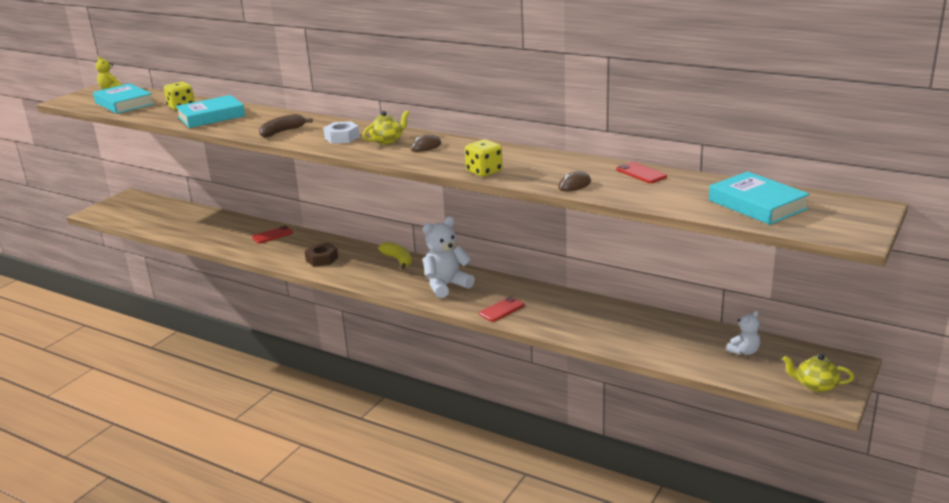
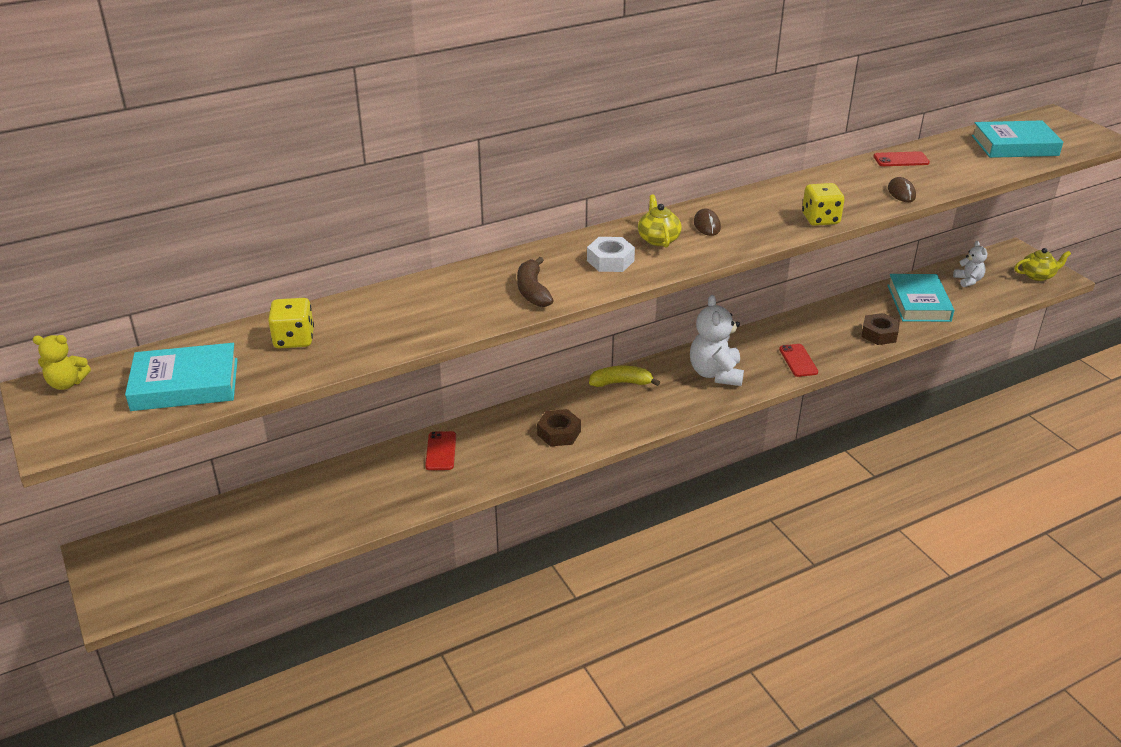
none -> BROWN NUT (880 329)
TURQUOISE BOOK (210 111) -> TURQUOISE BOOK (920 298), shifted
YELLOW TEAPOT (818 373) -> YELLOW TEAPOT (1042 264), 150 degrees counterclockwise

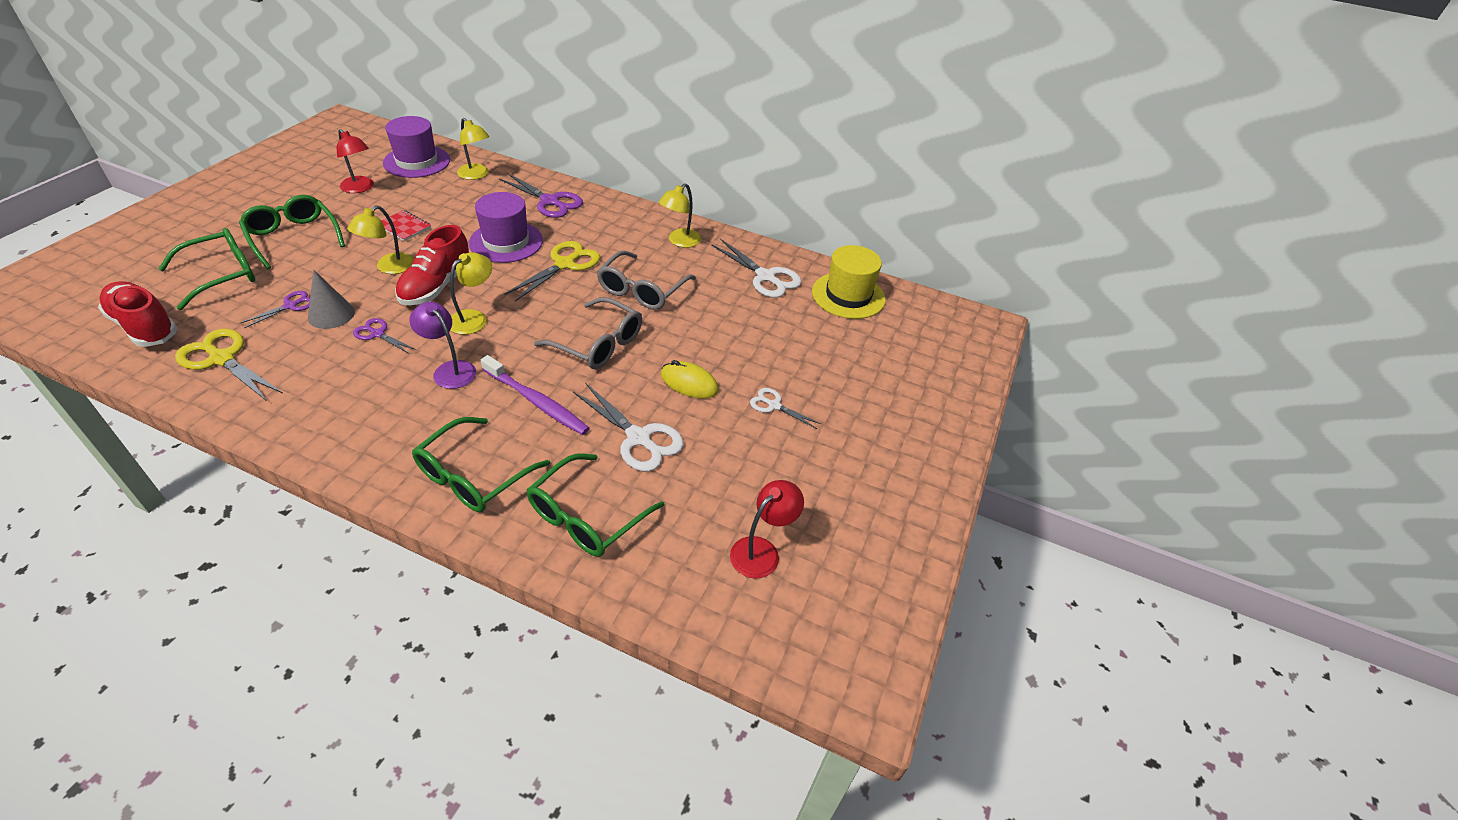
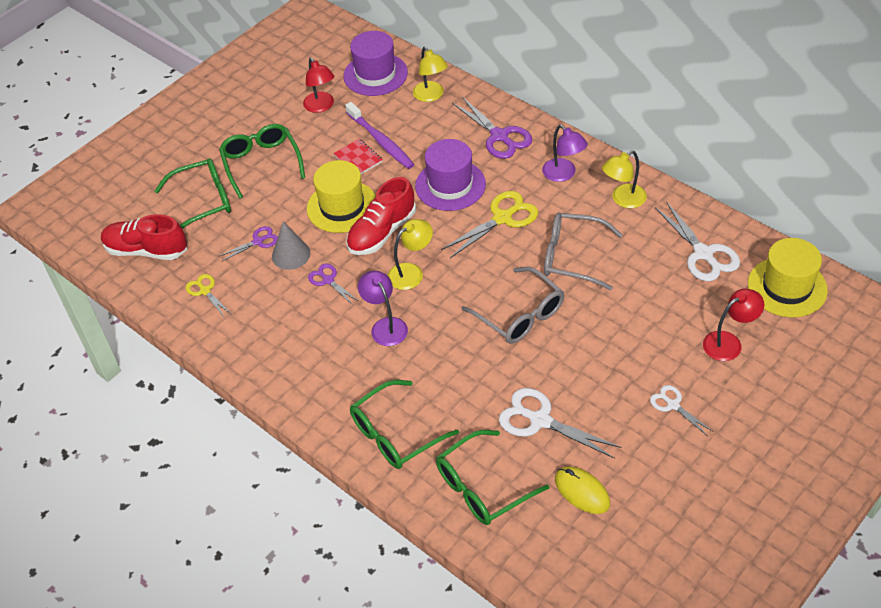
RED SHOE (138 314) -> RED SHOE (144 237), 45 degrees counterclockwise
YELLOW SCISSORS (229 365) -> YELLOW SCISSORS (208 295), x0.57
YELLOW LAMP (380 239) -> YELLOW HAT (341 196)
PURPLE TOOTHBRUSH (535 395) -> PURPLE TOOTHBRUSH (379 135), shifted
WHITE SCISSORS (628 427) -> WHITE SCISSORS (560 423), 150 degrees clockwise
none -> PURPLE LAMP (565 153)
GREY GLASSES (646 280) -> GREY GLASSES (583 251), 60 degrees clockwise
YELLOW MOUSE (690 379) -> YELLOW MOUSE (582 490), shifted
RED LAMP (767 529) -> RED LAMP (733 325), shifted

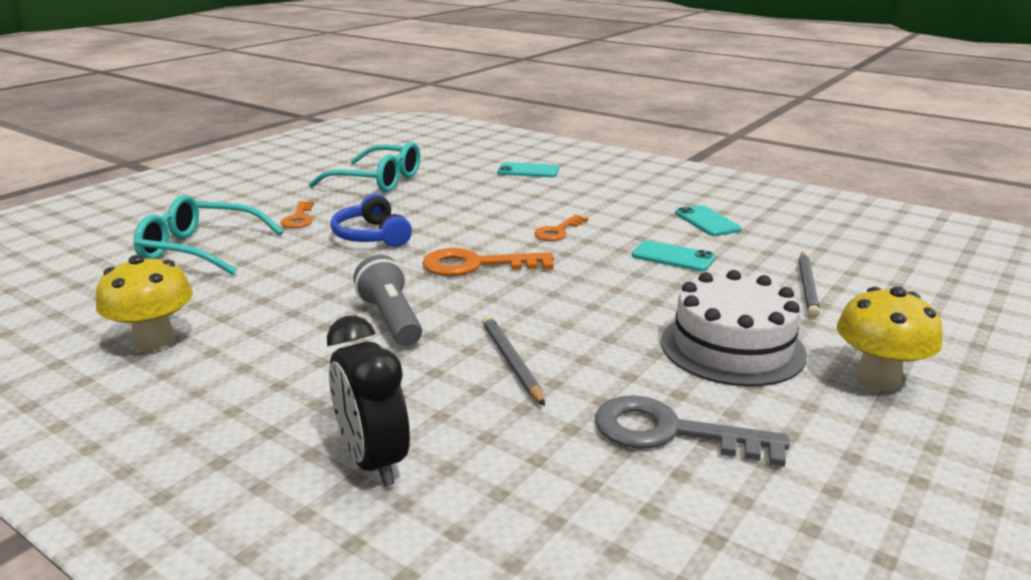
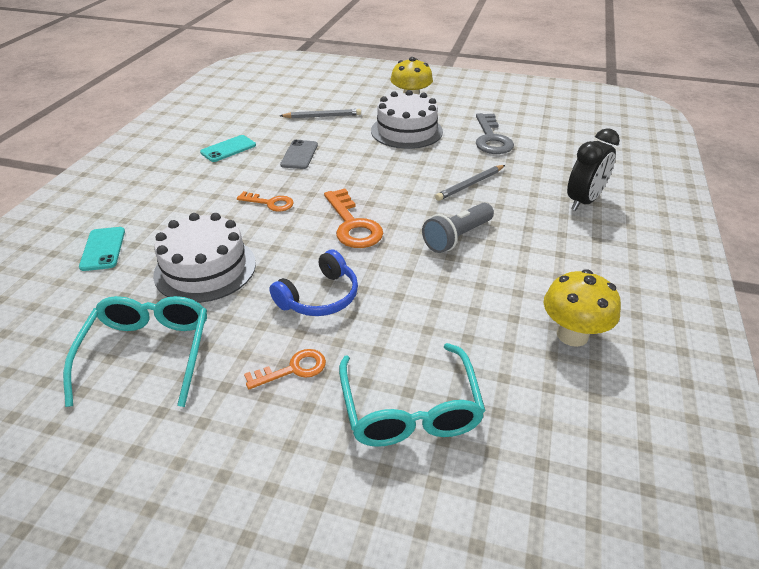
none -> WHITE CAKE (204 258)
TURQUOISE PHONE (673 256) -> GREY PHONE (299 154)

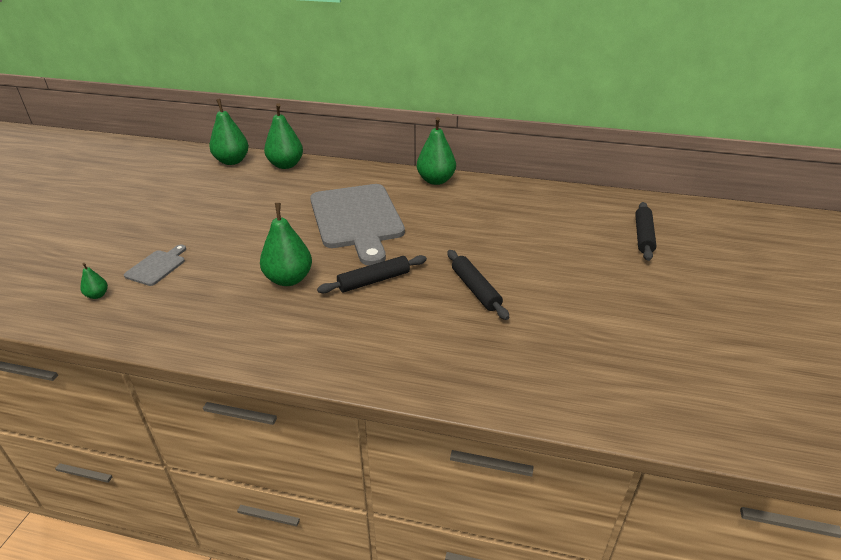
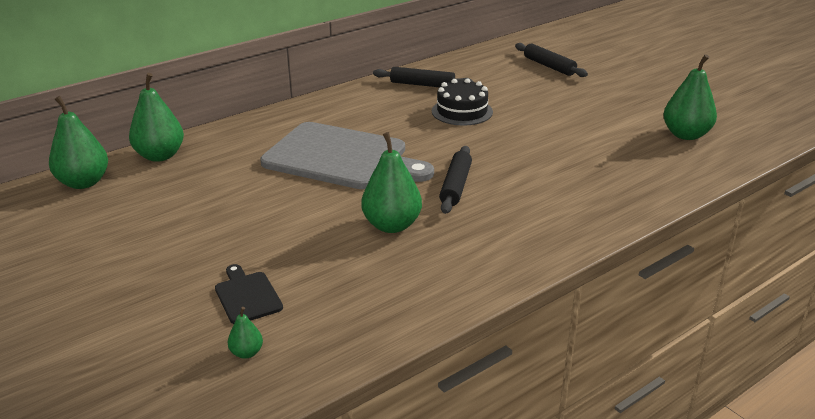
GREY CUTTING BOARD (155 265) -> BLACK CUTTING BOARD (249 294)
BLACK ROLLING PIN (478 285) -> BLACK ROLLING PIN (423 77), shifted
none -> BLACK CAKE (462 101)
GREEN PEAR (436 151) -> GREEN PEAR (690 97), shifted

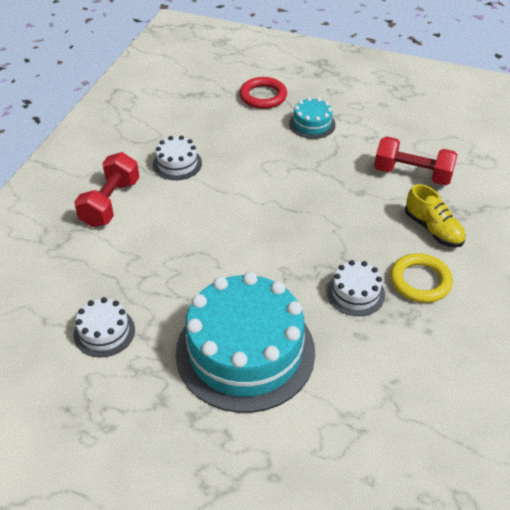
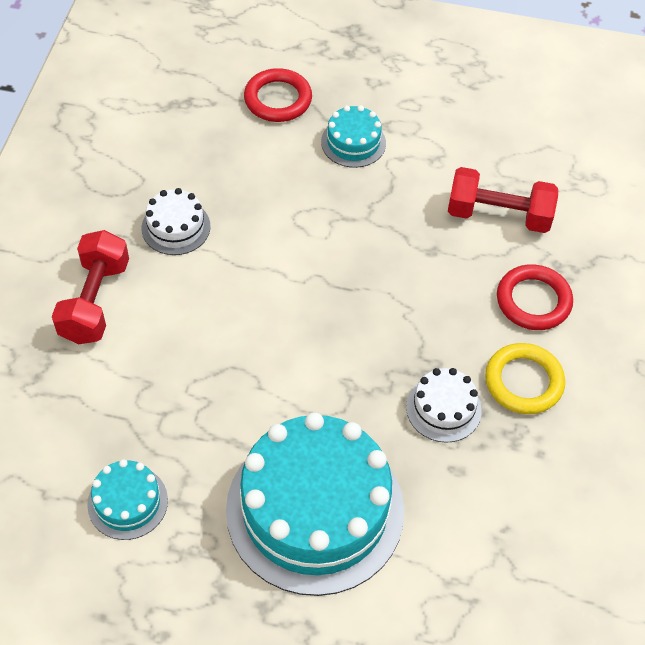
WHITE CAKE (104 327) -> TURQUOISE CAKE (127 499)
YELLOW SHOE (435 215) -> RED RING (535 297)

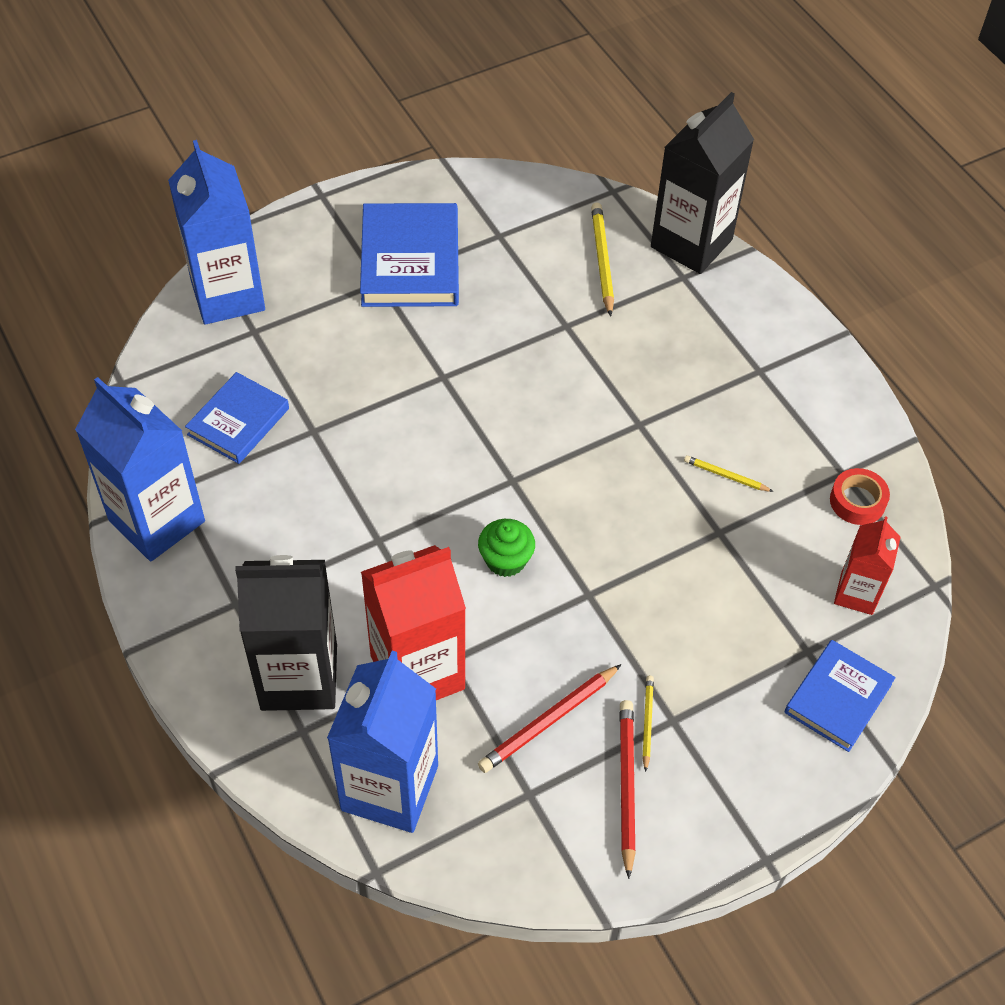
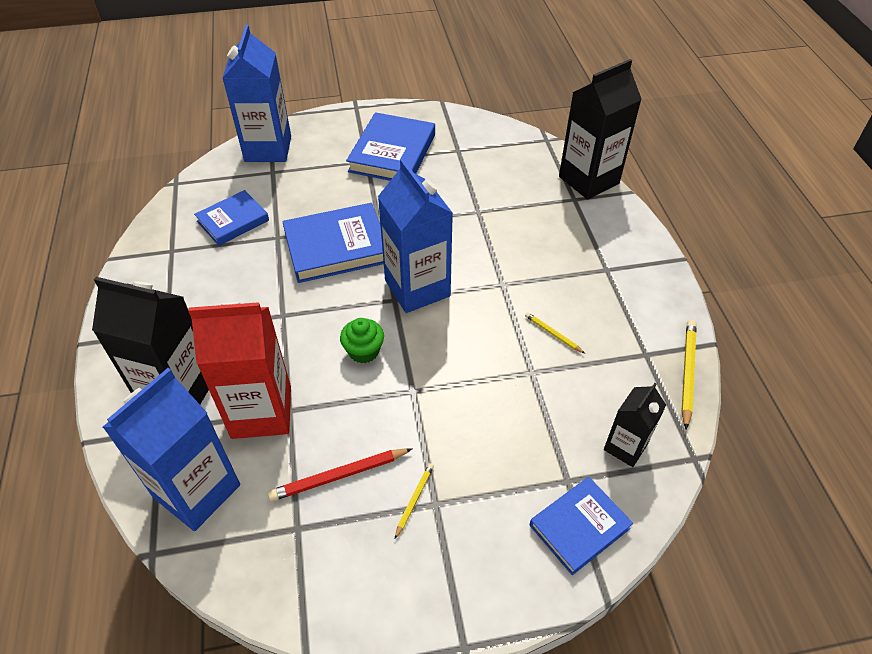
none -> BLUE BOOK (333 243)
BLUE CARTON (140 469) -> BLUE CARTON (415 236), shifted
RED CARTON (867 565) -> BLACK CARTON (635 425)
YELLOW PENCIL (602 260) -> YELLOW PENCIL (689 375), shifted
RED PENCIL (627 789) -> none
RED TAPE (860 496) -> none

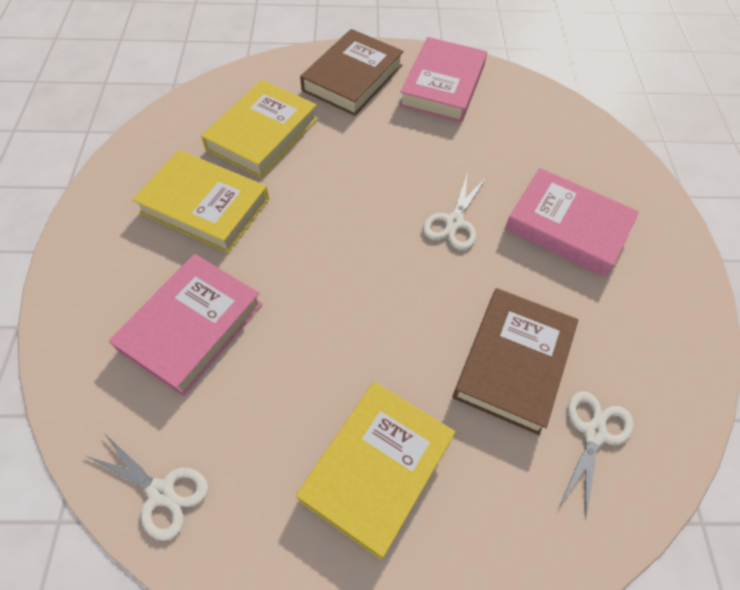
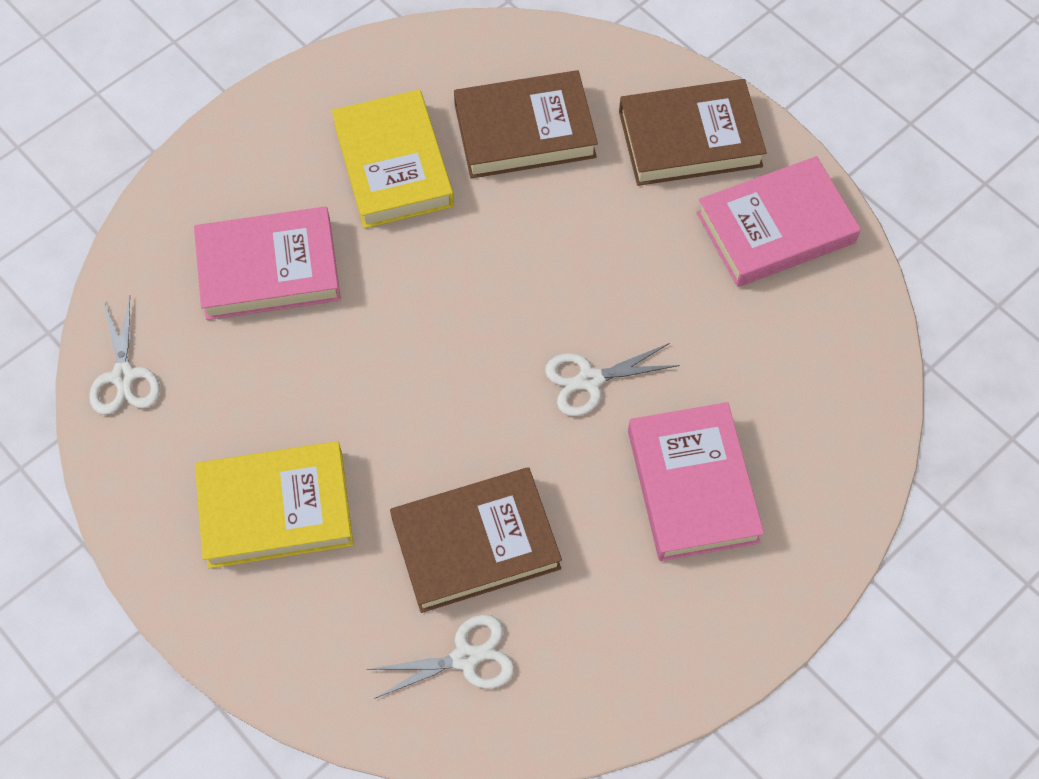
YELLOW BOOK (259 129) -> BROWN BOOK (526 124)

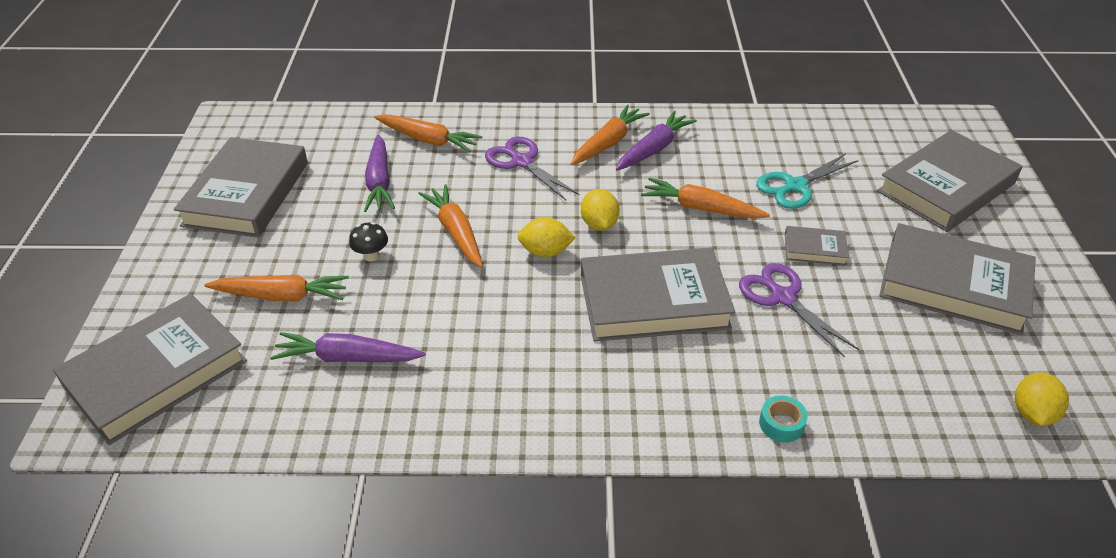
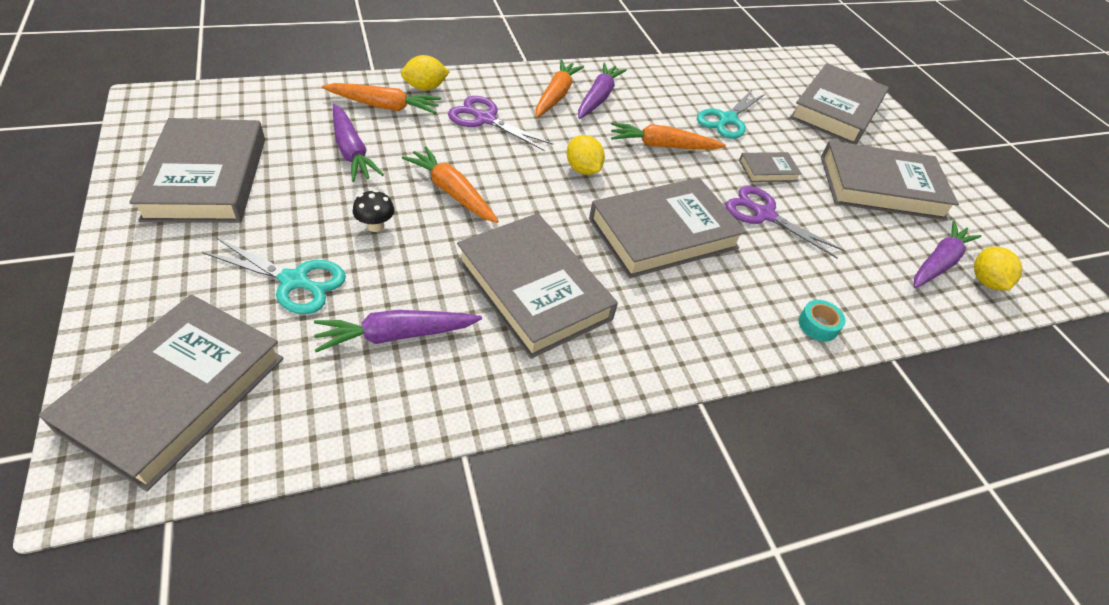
ORANGE CARROT (276 288) -> TURQUOISE SCISSORS (274 276)
YELLOW LEMON (546 237) -> YELLOW LEMON (425 73), shifted
none -> GREY BOOK (537 286)
none -> PURPLE CARROT (948 254)

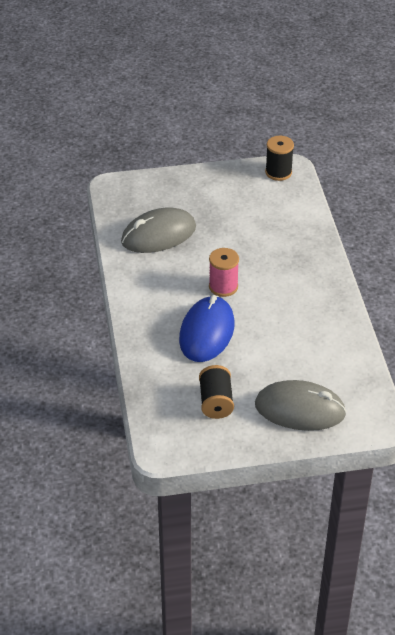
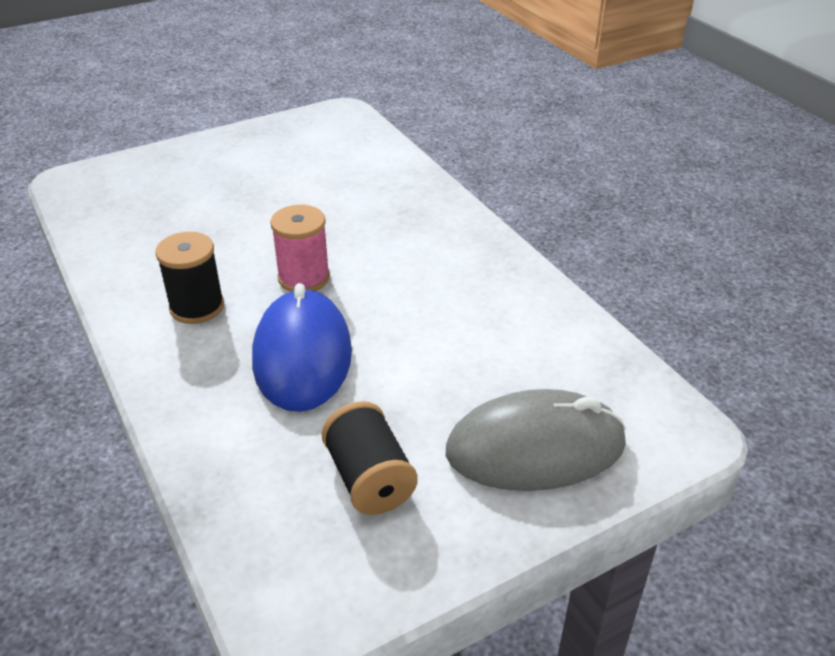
BLACK SPOOL (279 158) -> BLACK SPOOL (189 278), shifted
GREY MOUSE (158 230) -> none

